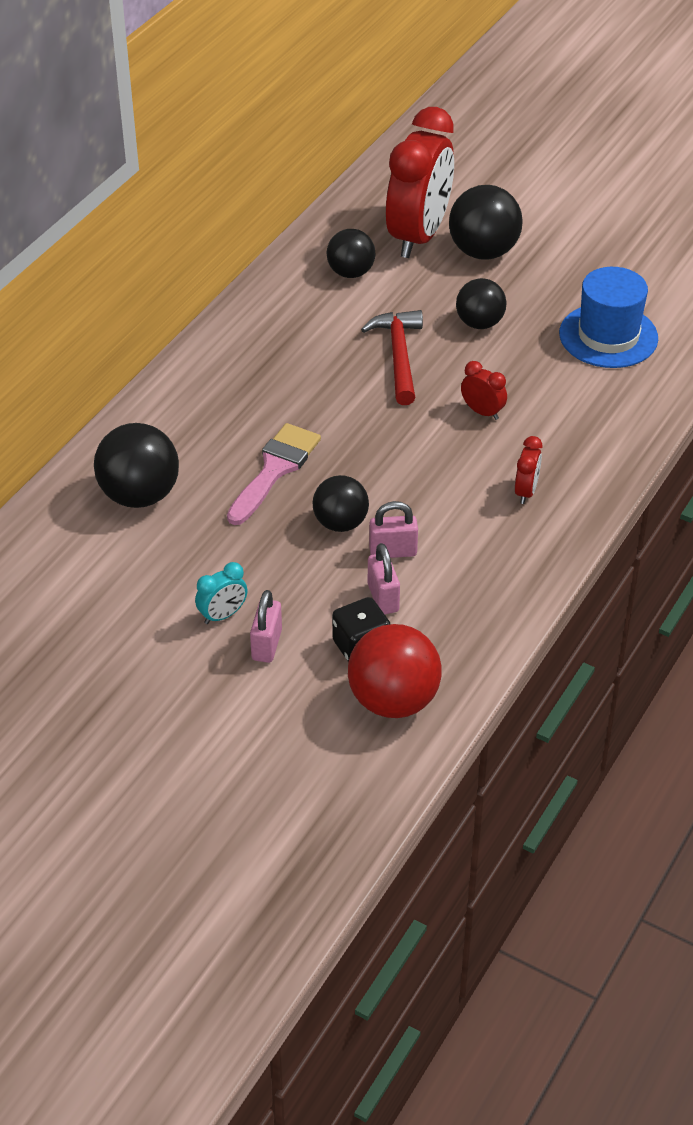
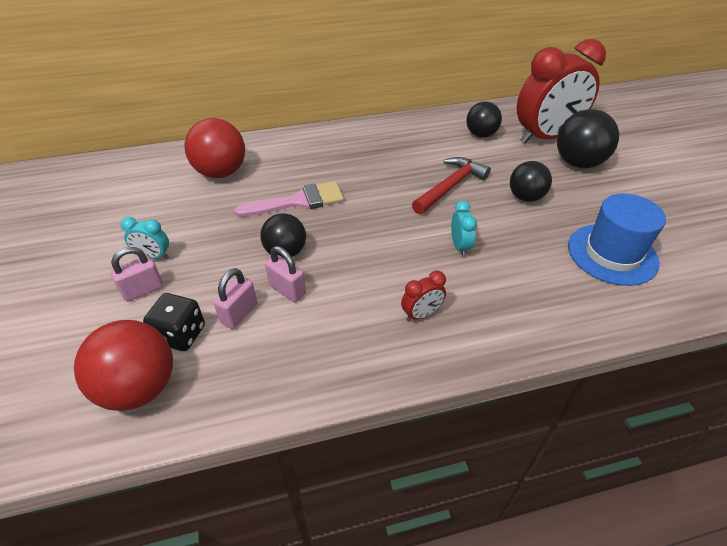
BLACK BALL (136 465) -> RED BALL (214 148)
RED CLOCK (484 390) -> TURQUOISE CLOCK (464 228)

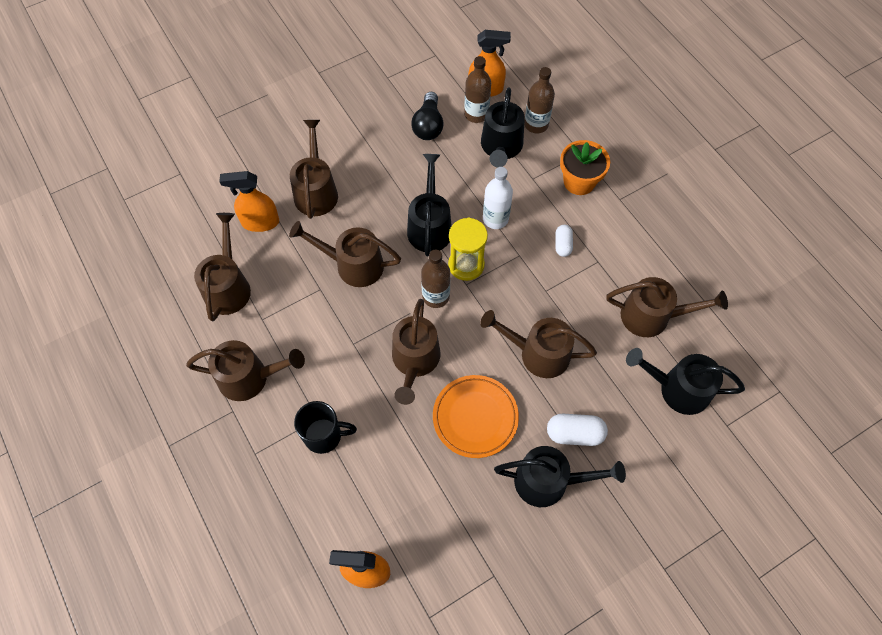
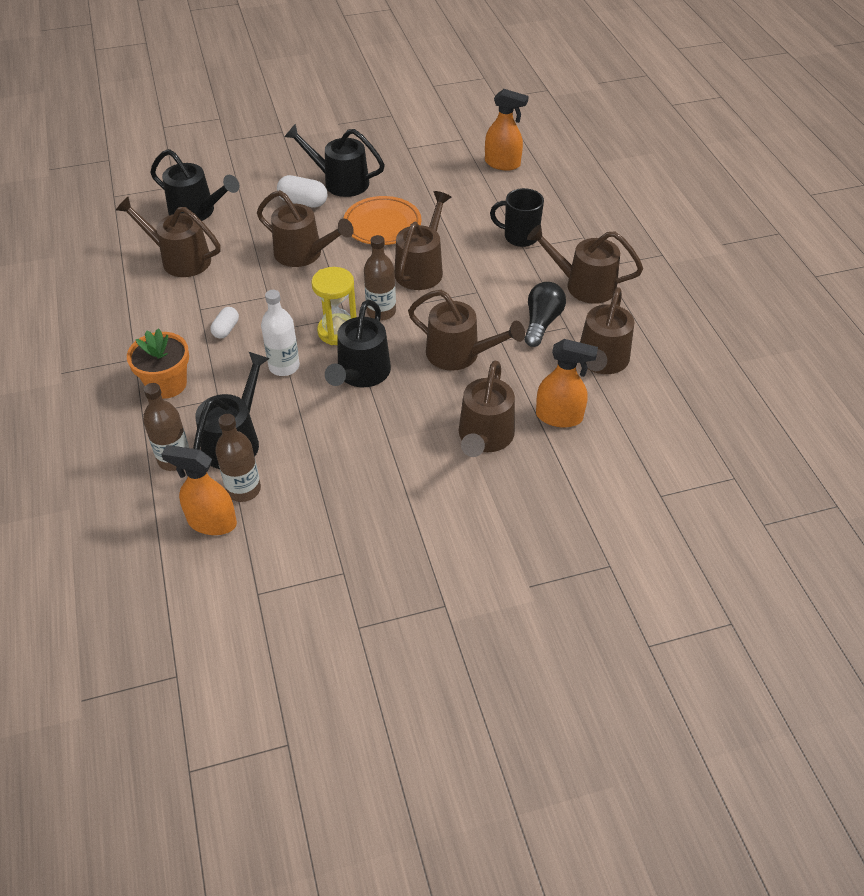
BLACK LIGHT BULB (427 116) -> BLACK LIGHT BULB (545 314), shifted

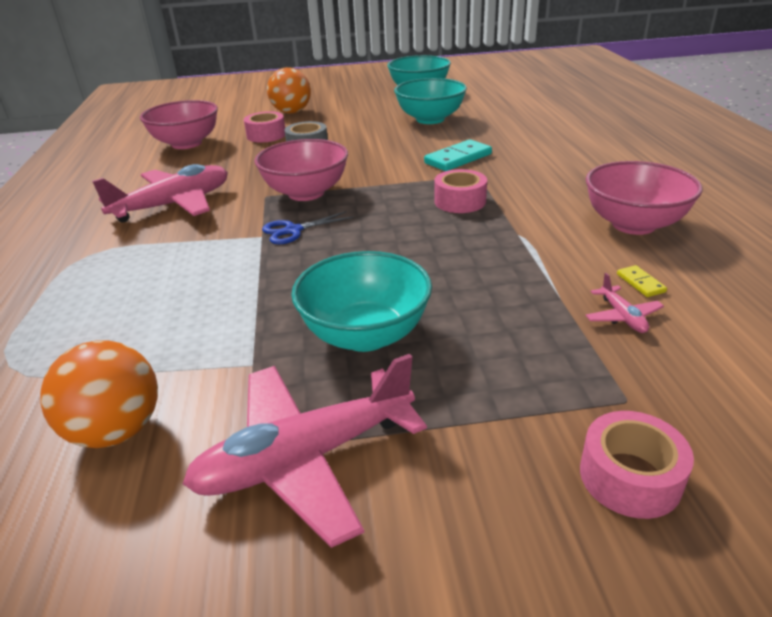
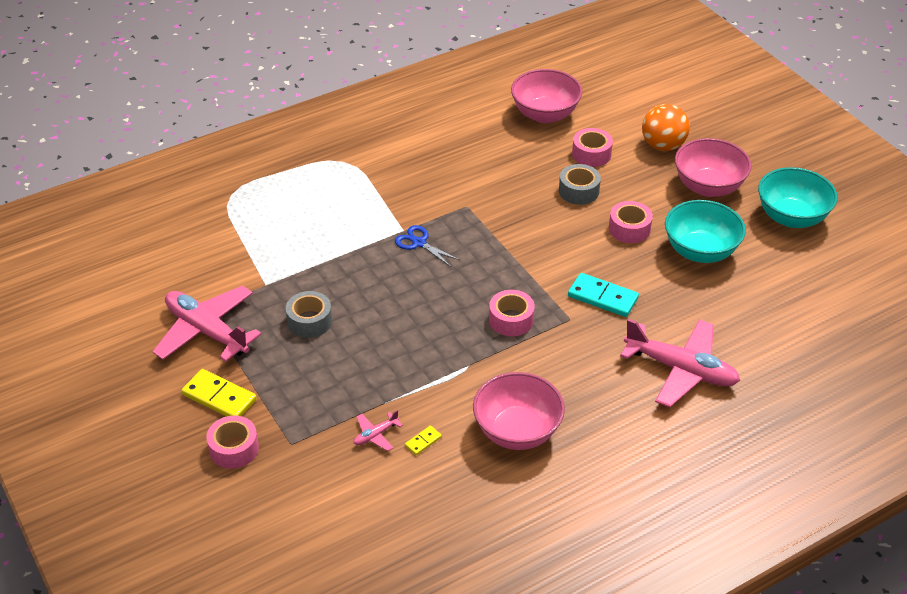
none -> YELLOW DOMINO (219 393)
TURQUOISE BOWL (361 301) -> GREY TAPE (309 314)
none -> PINK TAPE (631 222)
PINK PLANE (160 193) -> PINK PLANE (680 363), shifted
PINK BOWL (301 170) -> PINK BOWL (713 167), shifted
ORANGE BALL (99 394) -> none

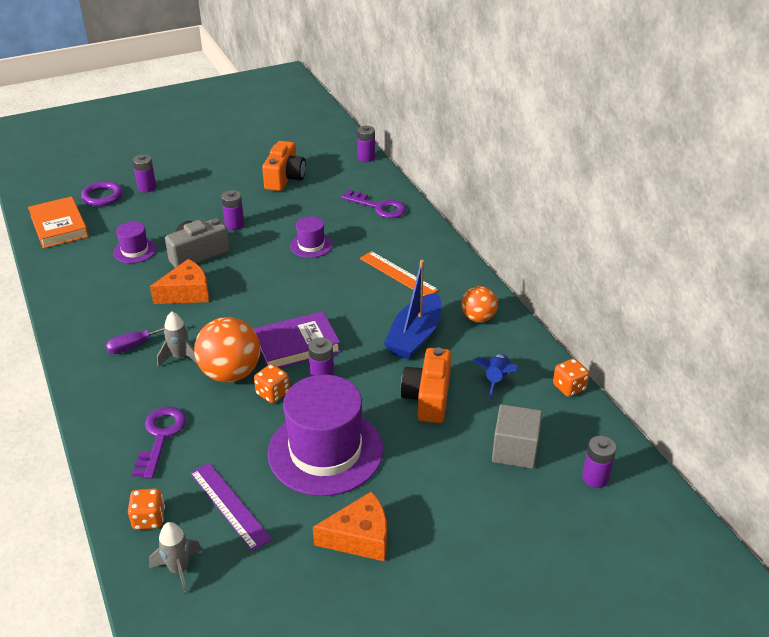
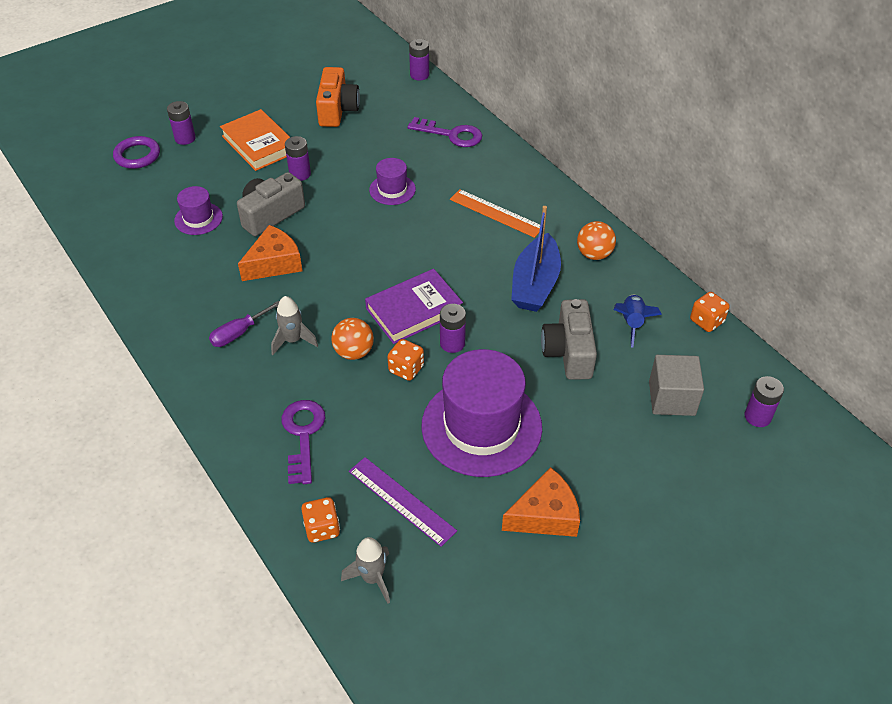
ORANGE BOOK (58 222) -> ORANGE BOOK (255 140), shifted
ORANGE BALL (227 349) -> ORANGE BALL (352 339), x0.60
ORANGE CAMERA (426 385) -> GREY CAMERA (569 339)

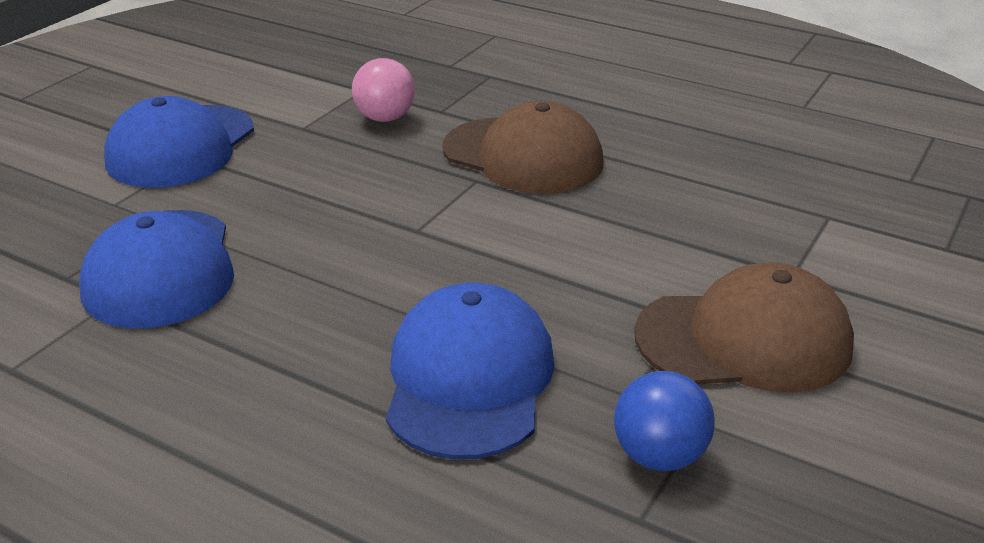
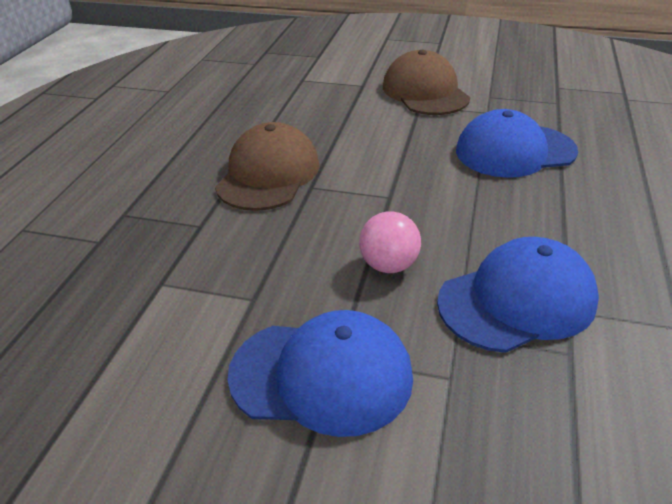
PINK BALL (383 90) -> PINK BALL (390 242), shifted
BLUE BALL (664 421) -> none

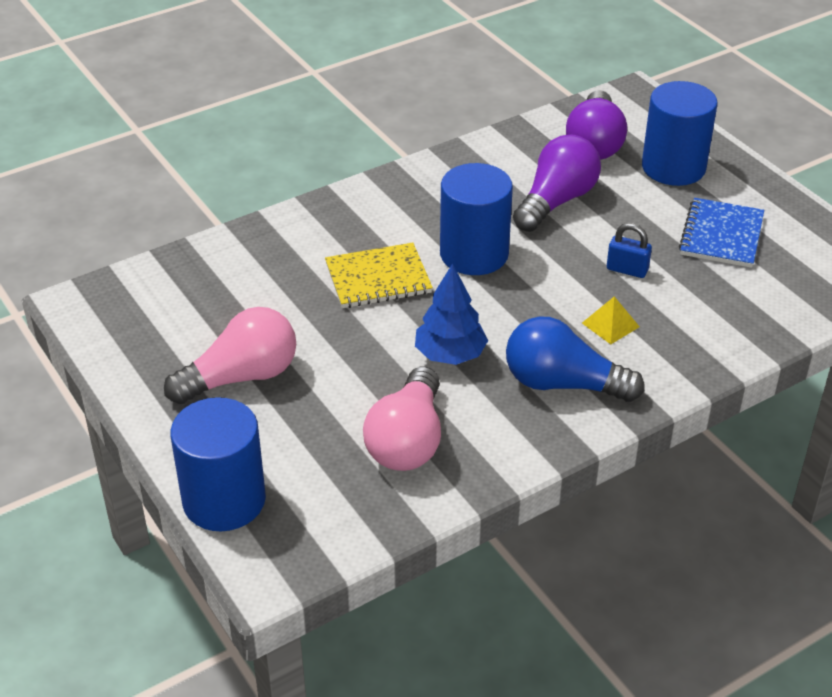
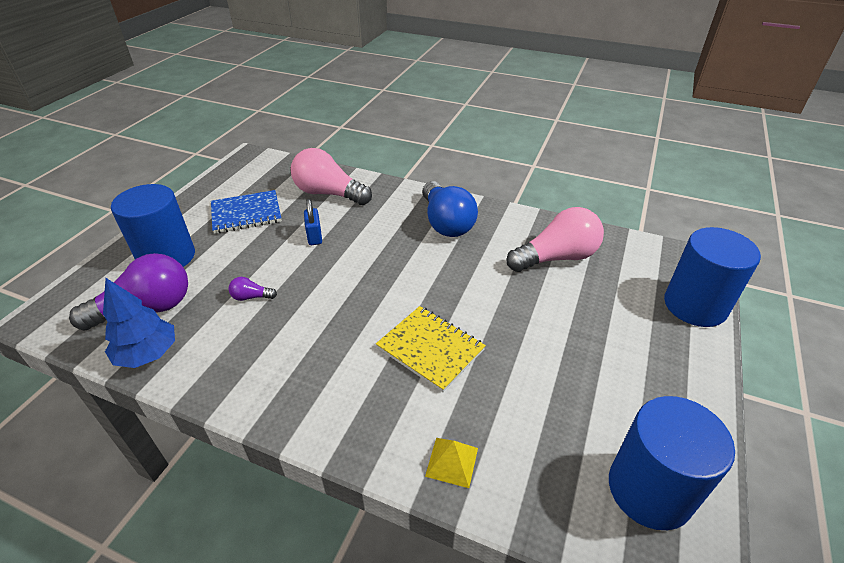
BLUE TREE (451 314) -> BLUE TREE (139 323), shifted
PURPLE LIGHT BULB (557 183) -> PURPLE LIGHT BULB (252 289), x0.42
PINK LIGHT BULB (230 355) -> PINK LIGHT BULB (331 176), shifted
YELLOW PYRAMID (611 320) -> YELLOW PYRAMID (451 463), shifted
BLUE CYLINDER (476 219) -> BLUE CYLINDER (672 463), shifted

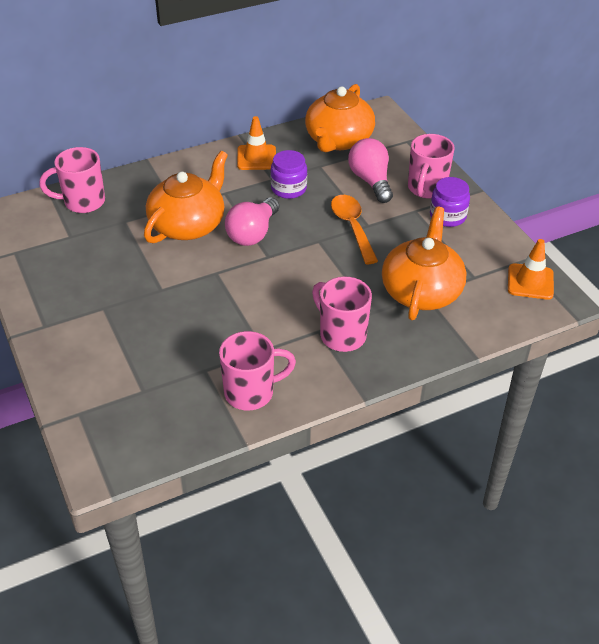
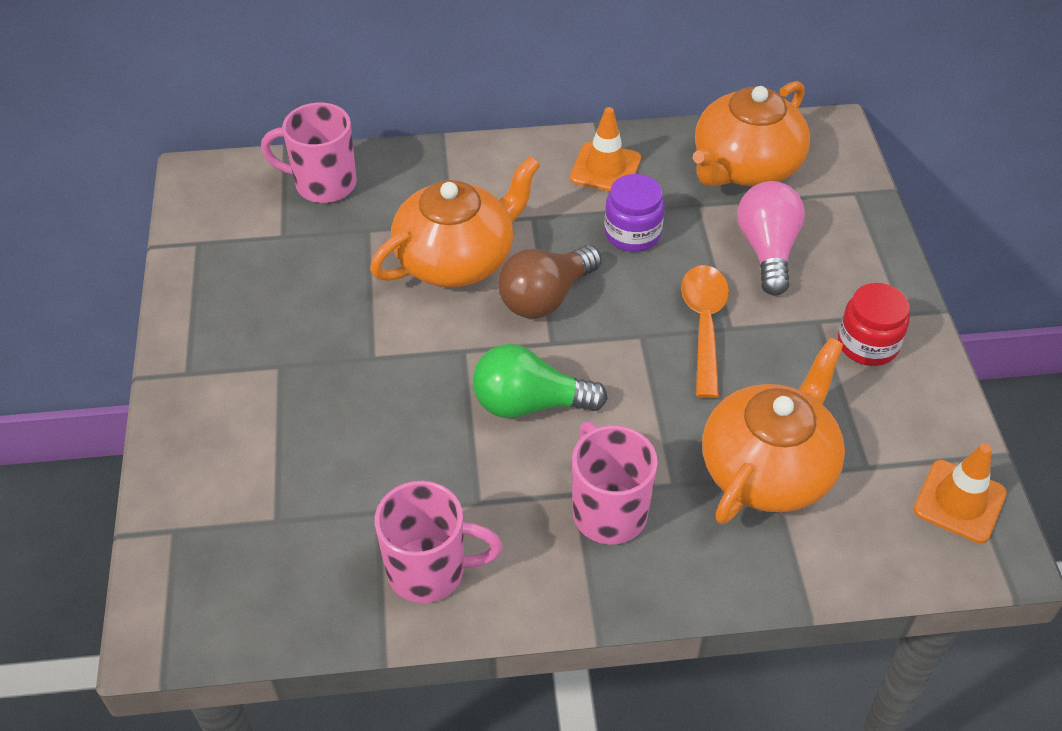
none -> GREEN LIGHT BULB (540 381)
PINK LIGHT BULB (252 221) -> BROWN LIGHT BULB (550 281)
PURPLE JAR (450 202) -> RED JAR (874 324)
PINK MUG (431 166) -> none

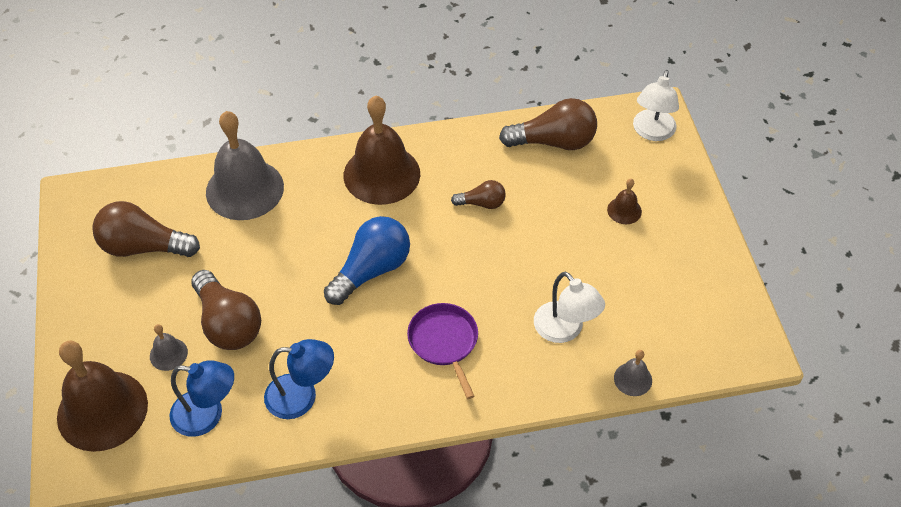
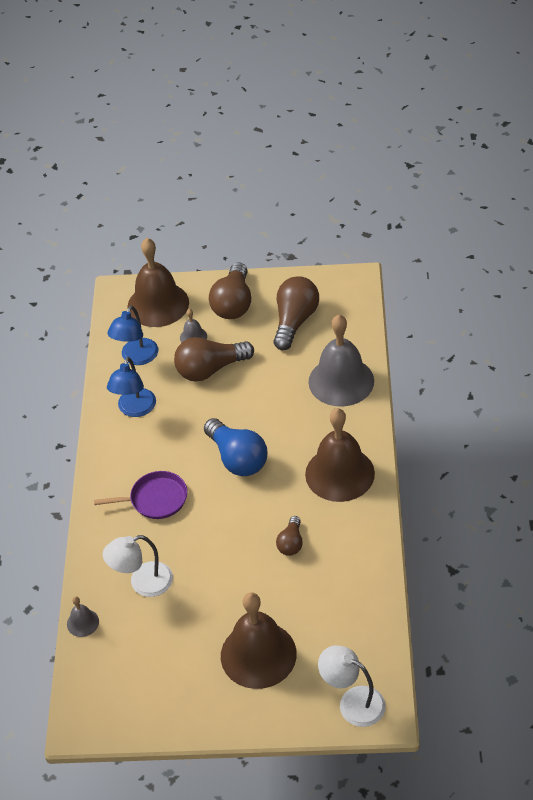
BROWN LIGHT BULB (548 124) -> BROWN LIGHT BULB (230 290), shifted
BROWN BELL (624 201) -> BROWN BELL (259 640), x2.29

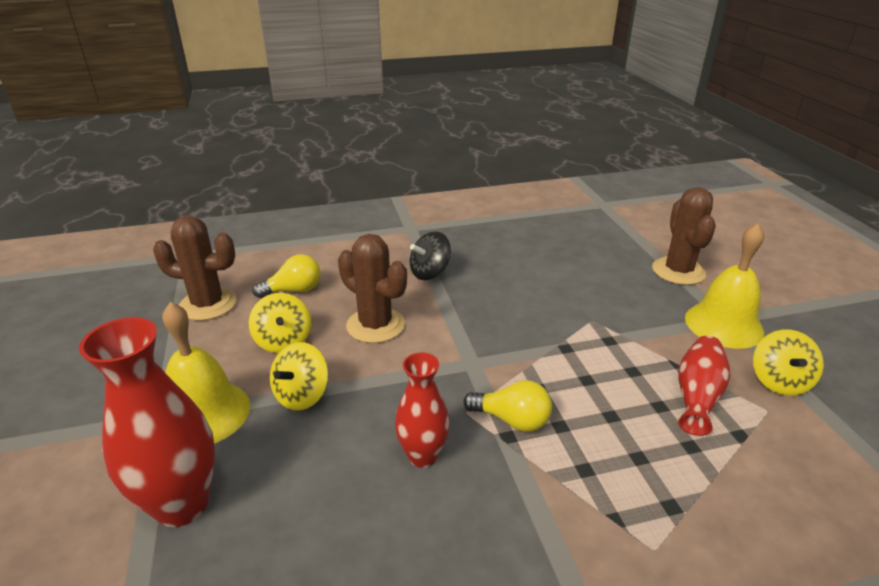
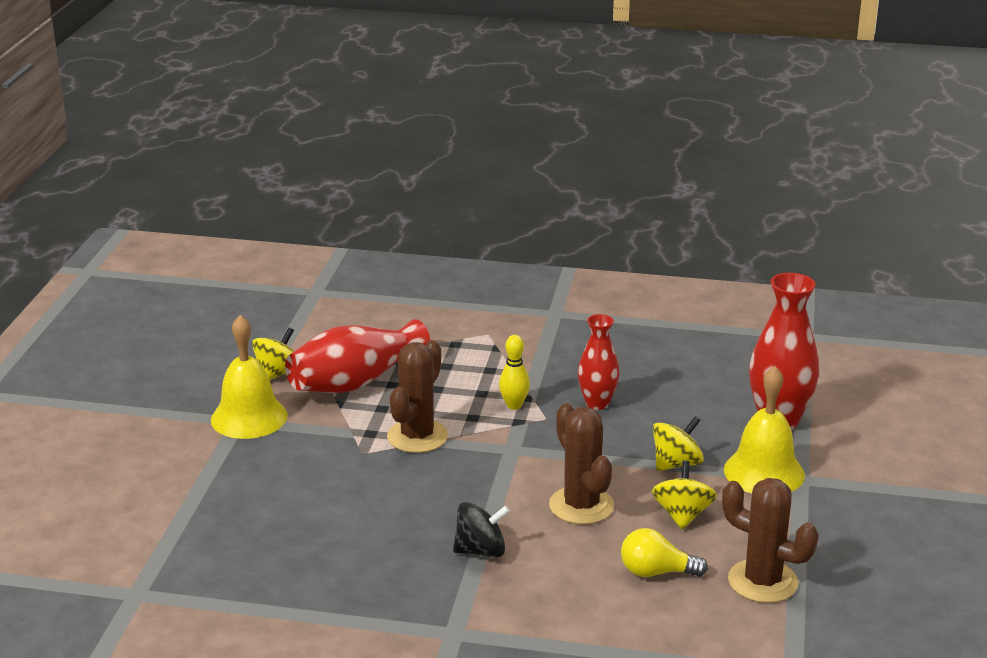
RED VASE (704 386) -> RED VASE (357 356), x1.62
BROWN CACTUS (684 236) -> BROWN CACTUS (417 396), shifted
YELLOW LIGHT BULB (507 406) -> YELLOW BOWLING PIN (514 372)

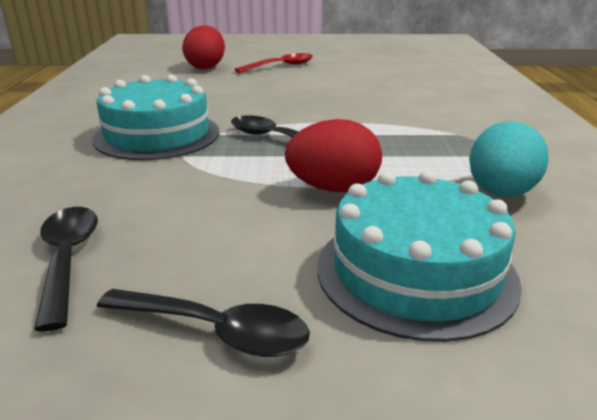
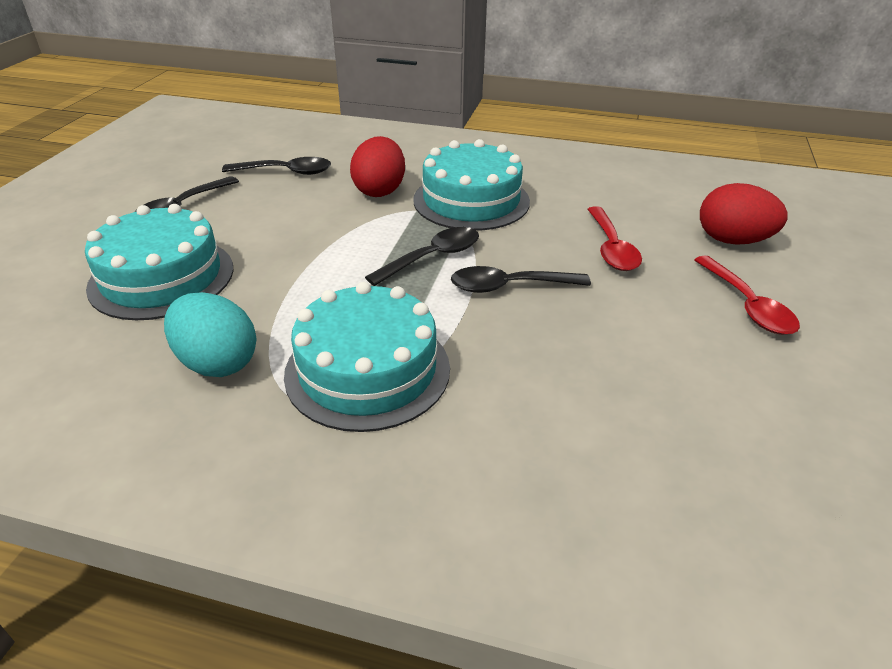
none -> TURQUOISE CAKE (367 357)
RED EGG (333 155) -> RED EGG (377 166), shifted
none -> BLACK SPOON (521 279)
none -> RED SPOON (614 238)

